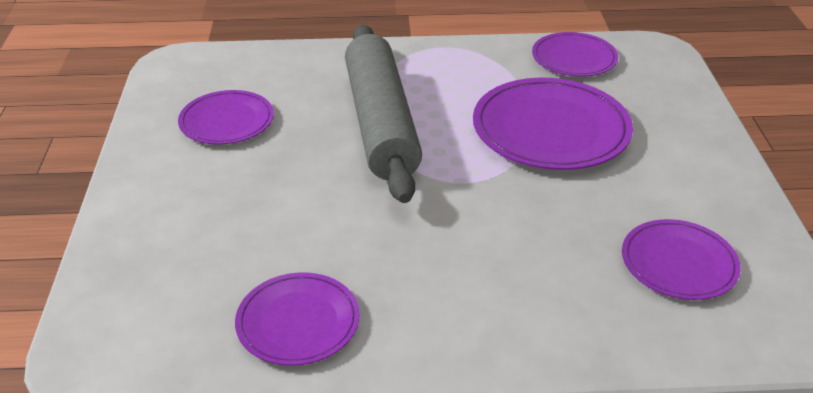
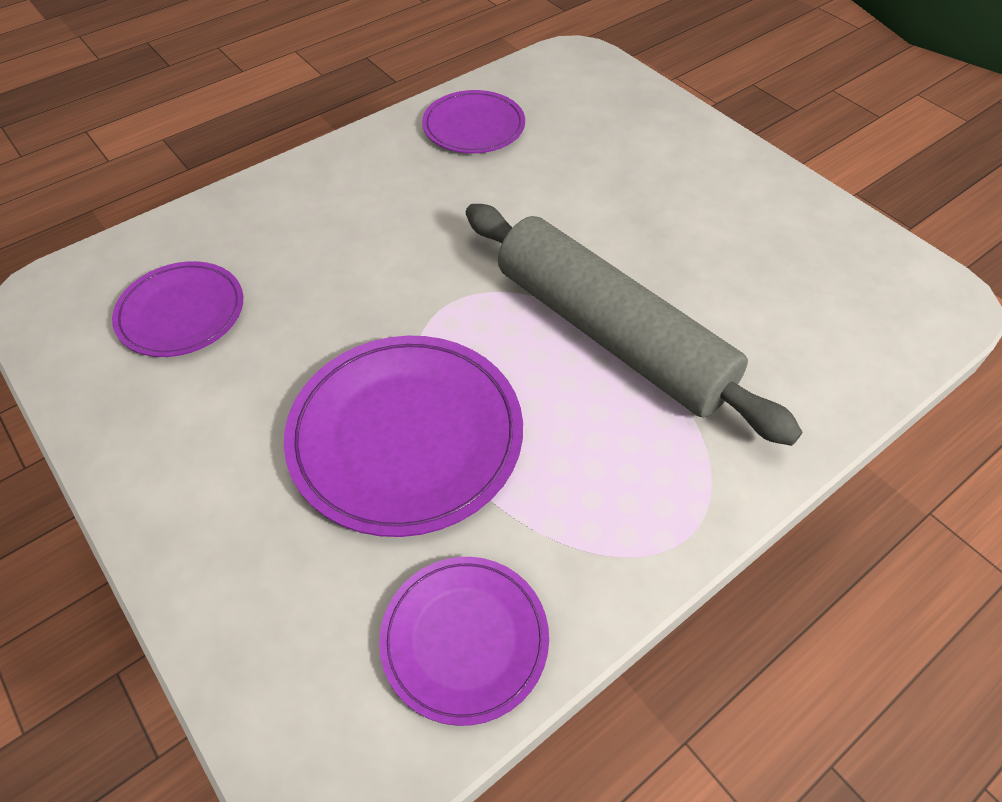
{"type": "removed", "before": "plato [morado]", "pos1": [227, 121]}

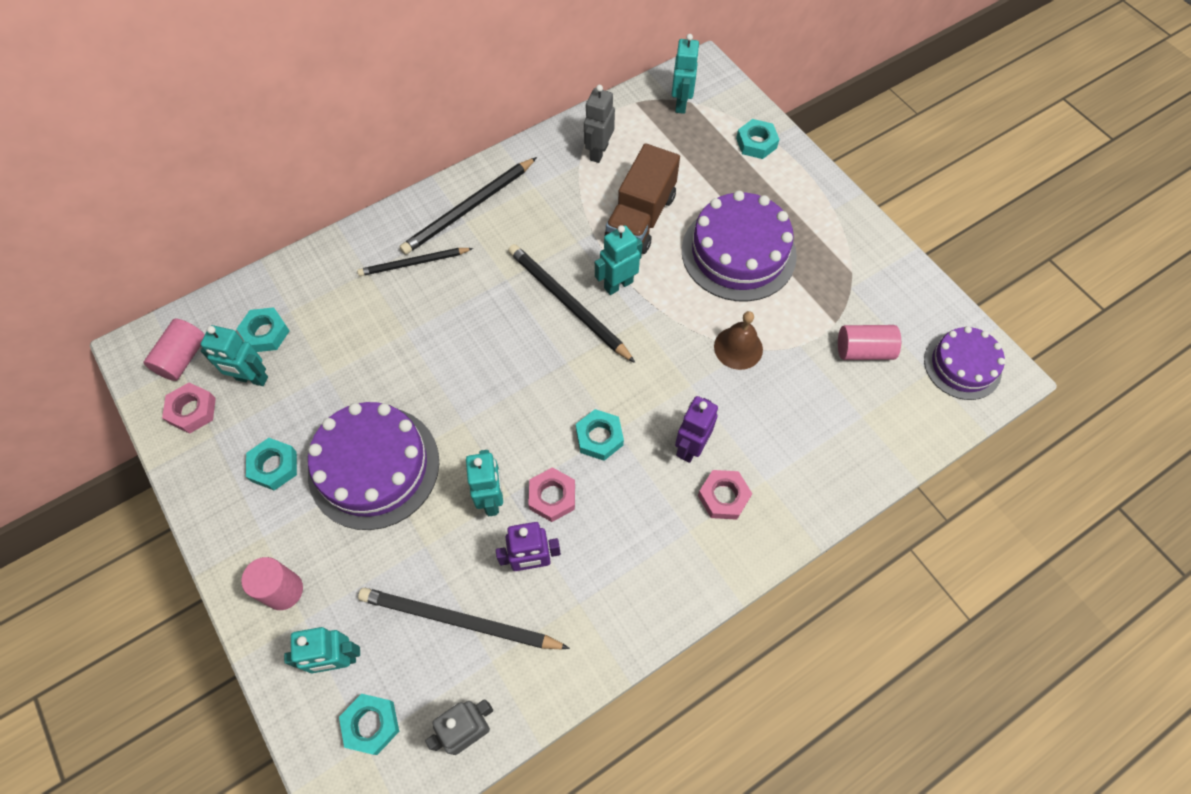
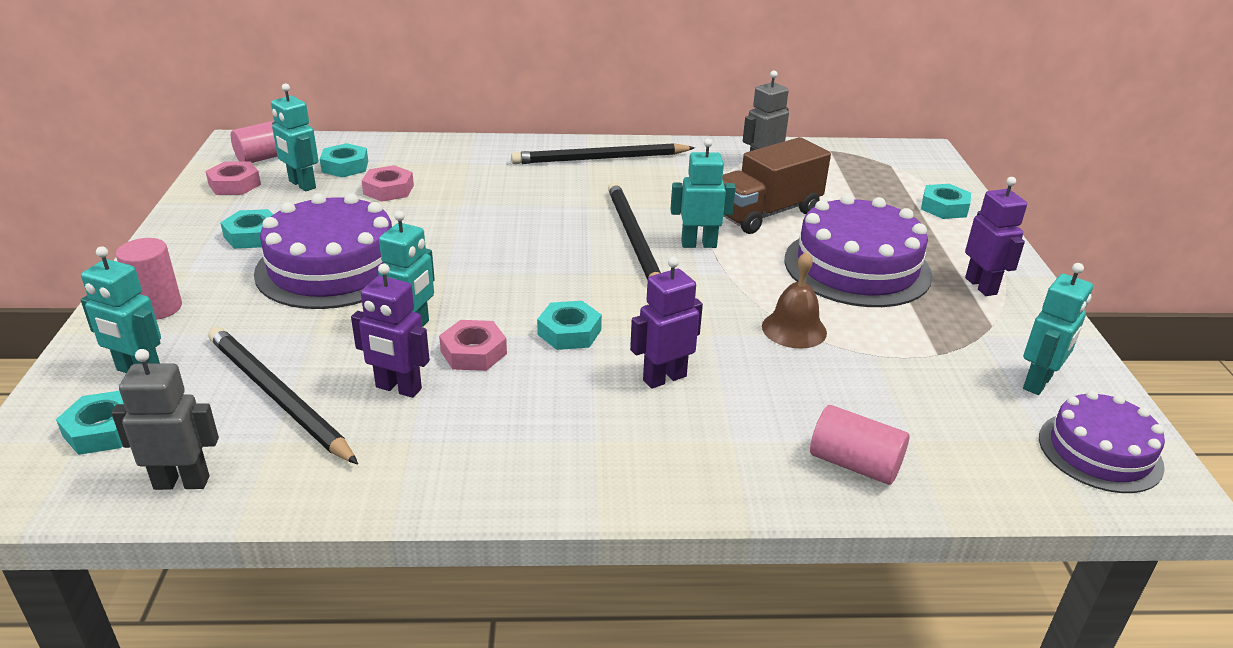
{"type": "moved", "before": "robot [turquesa]", "pos1": [681, 104], "pos2": [1038, 383]}
{"type": "removed", "before": "lápiz [negro]", "pos1": [413, 263]}
{"type": "moved", "before": "cilindro [rosa]", "pos1": [863, 350], "pos2": [854, 464]}
{"type": "moved", "before": "tuerca [rosa]", "pos1": [723, 497], "pos2": [388, 189]}
{"type": "added", "after": "robot [morado]", "pos2": [981, 286]}

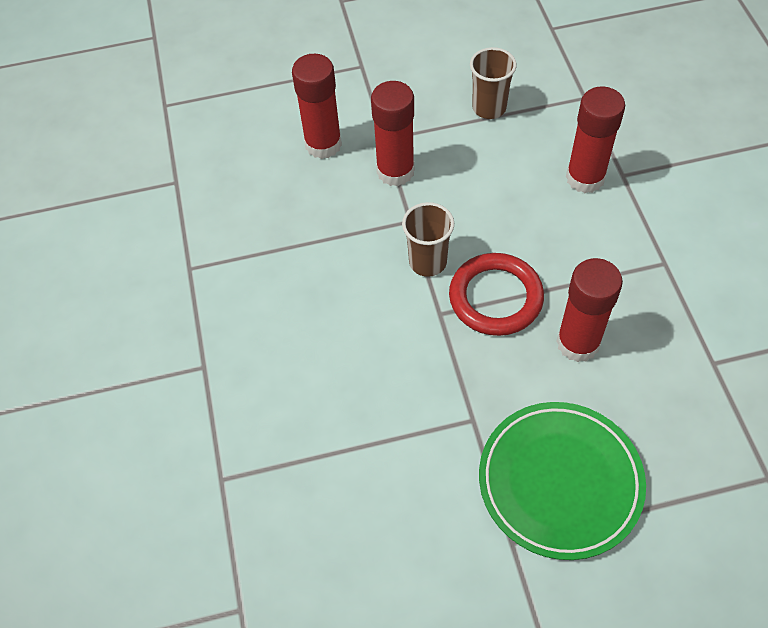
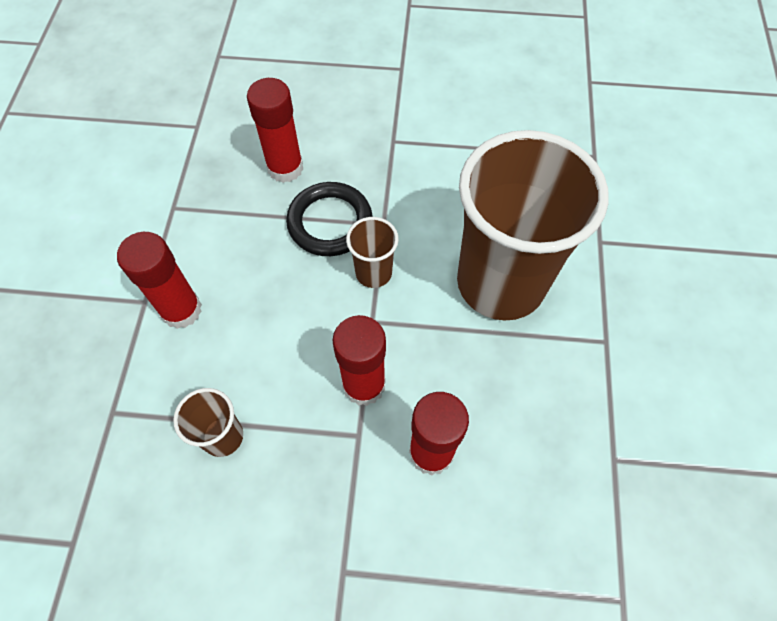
{"type": "recoloured", "before": "anillo [rojo]", "after": "anillo [negro]", "pos1": [495, 297], "pos2": [330, 222]}
{"type": "removed", "before": "plato [verde]", "pos1": [560, 482]}
{"type": "added", "after": "vaso [marrón]", "pos2": [501, 282]}

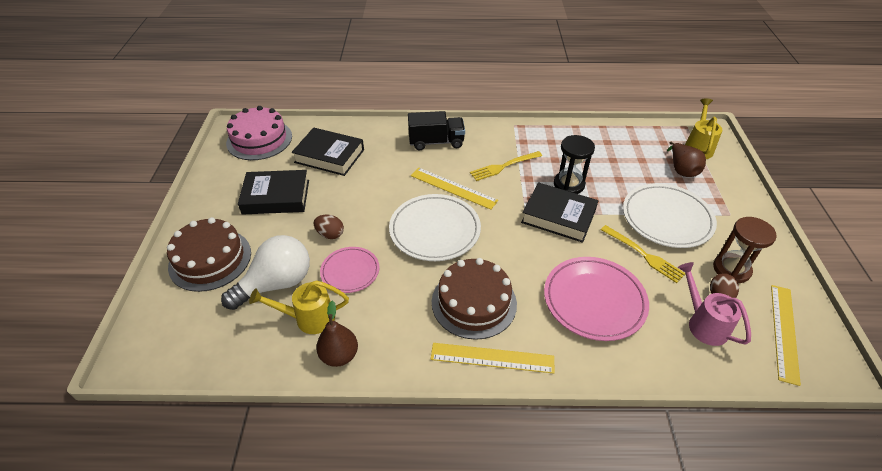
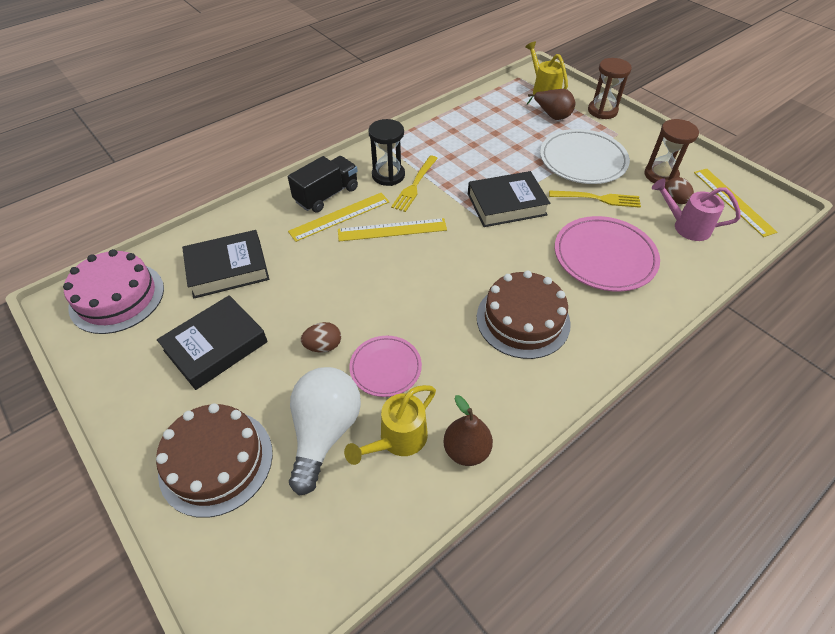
{"type": "moved", "before": "reloj de arena [negro]", "pos1": [569, 184], "pos2": [388, 175]}
{"type": "removed", "before": "plato [blanco]", "pos1": [435, 230]}
{"type": "moved", "before": "regla [amarillo]", "pos1": [492, 358], "pos2": [339, 216]}
{"type": "added", "after": "reloj de arena [marrón]", "pos2": [602, 111]}

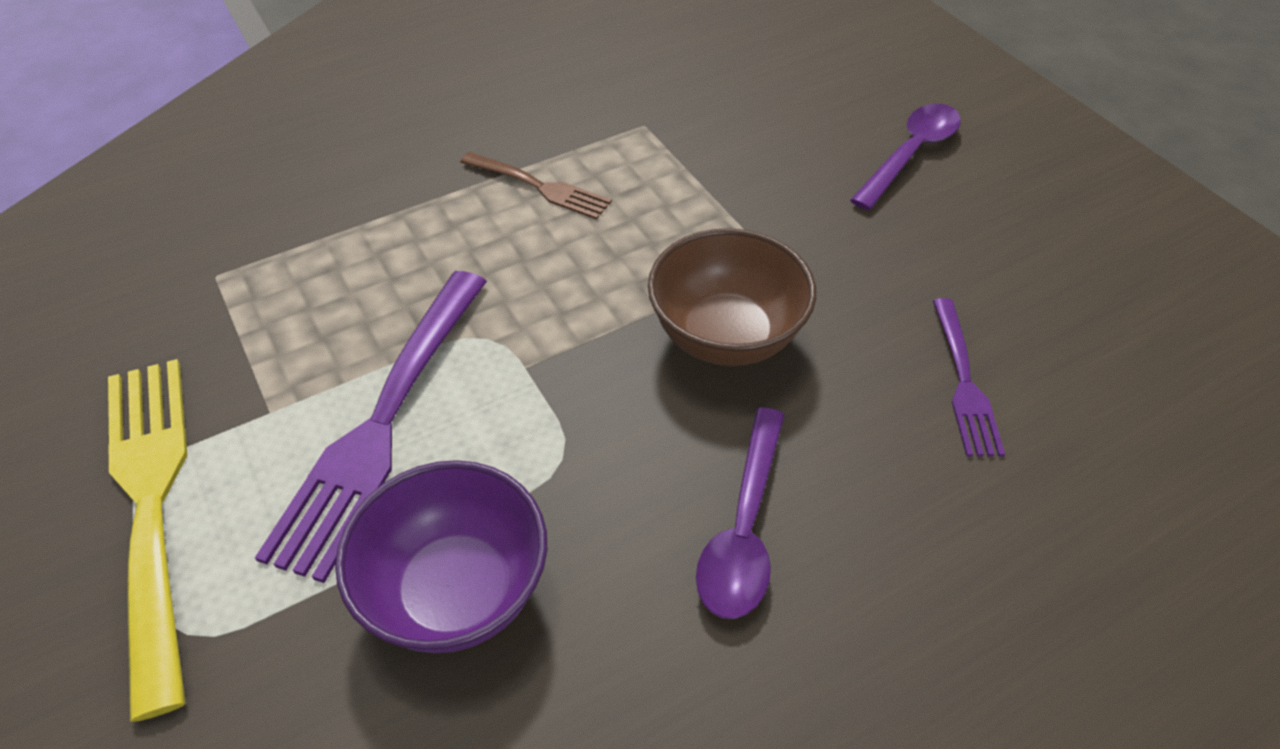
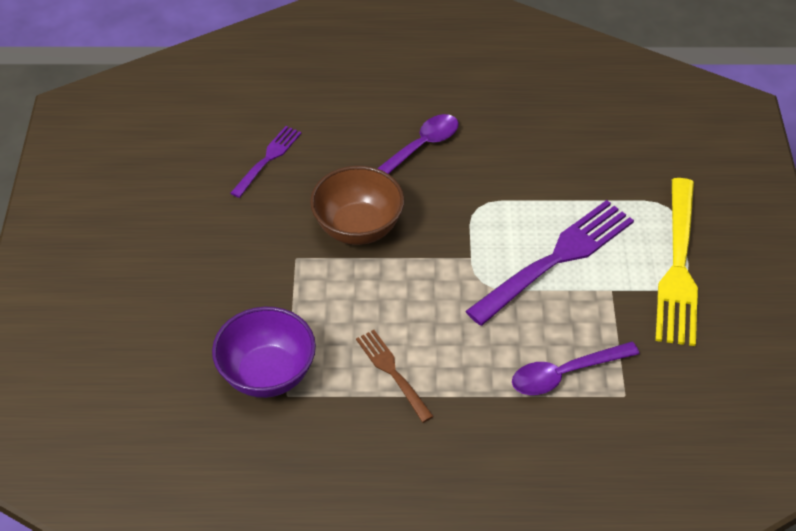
{"type": "moved", "before": "cuchara [morado]", "pos1": [911, 154], "pos2": [564, 374]}
{"type": "moved", "before": "cuenco [morado]", "pos1": [456, 591], "pos2": [267, 374]}

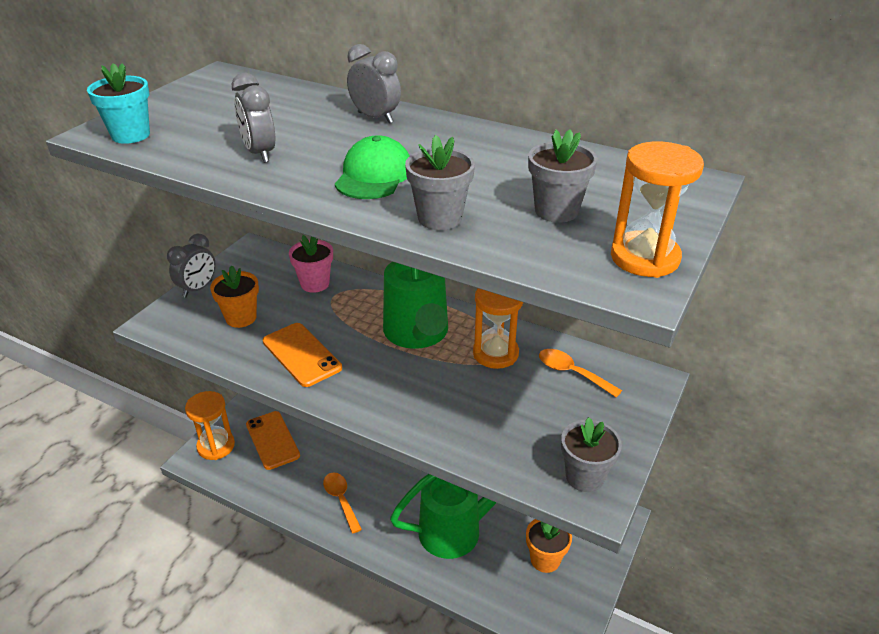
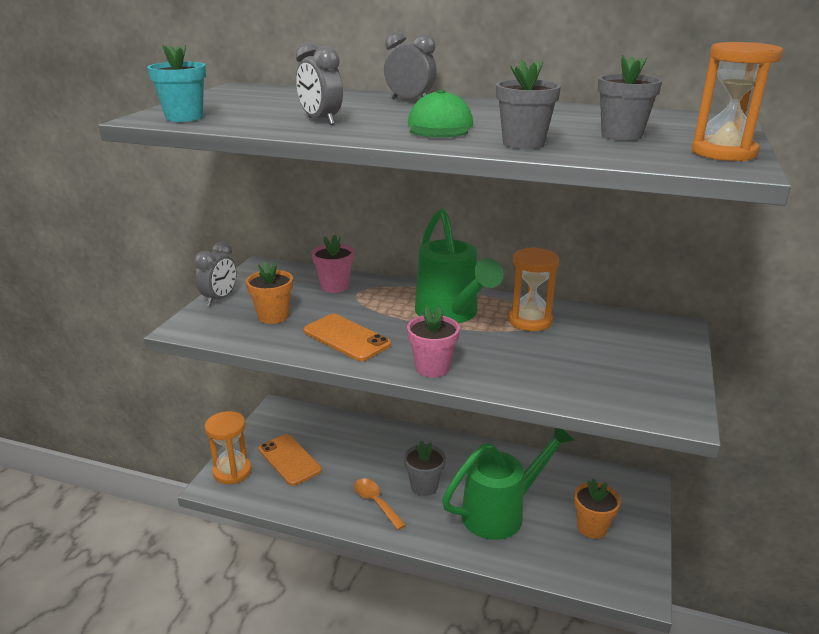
{"type": "removed", "before": "cuchara [naranja]", "pos1": [572, 373]}
{"type": "moved", "before": "maceta [gris]", "pos1": [584, 476], "pos2": [424, 486]}
{"type": "added", "after": "maceta [rosa]", "pos2": [432, 368]}

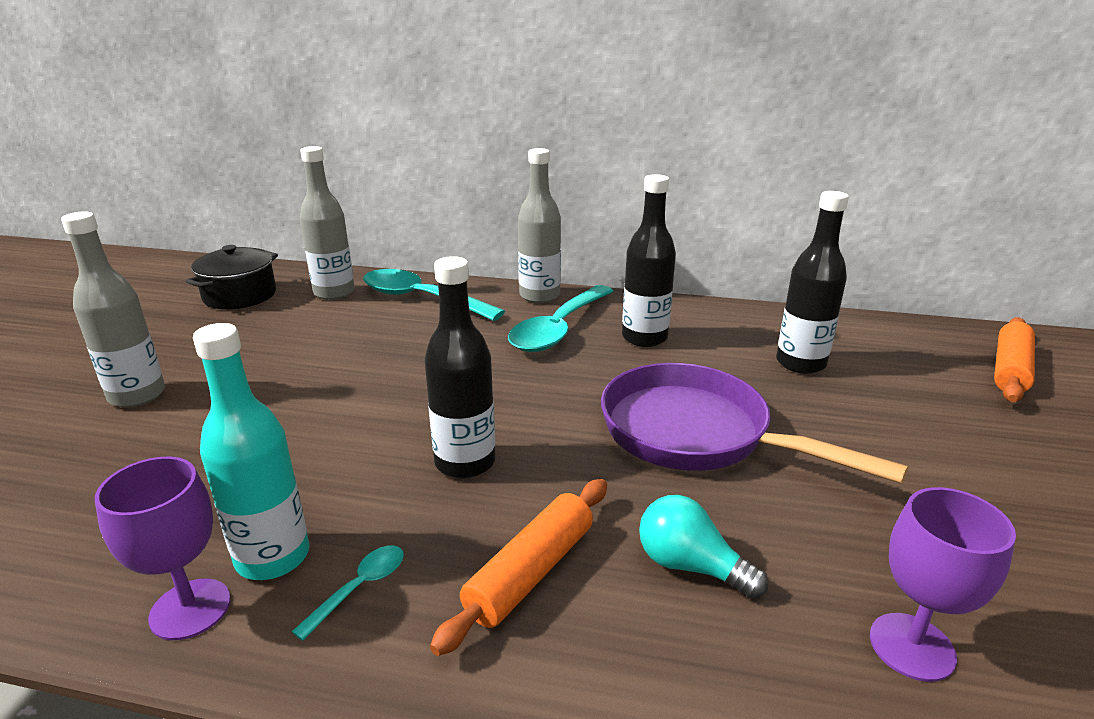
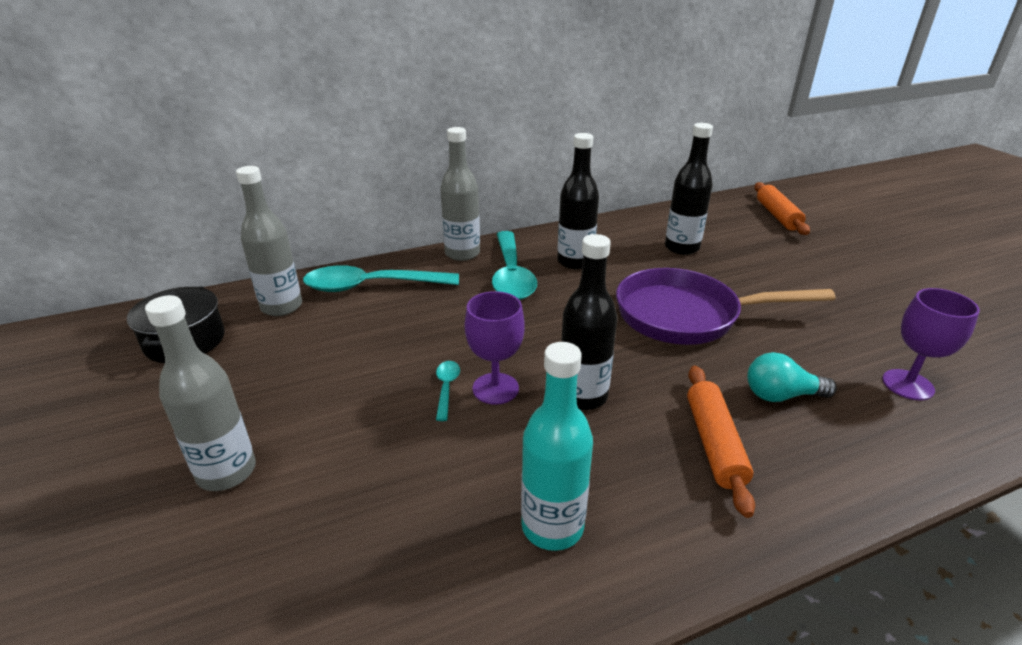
{"type": "moved", "before": "copa [morado]", "pos1": [190, 609], "pos2": [495, 388]}
{"type": "moved", "before": "cuchara [turquesa]", "pos1": [359, 588], "pos2": [446, 388]}

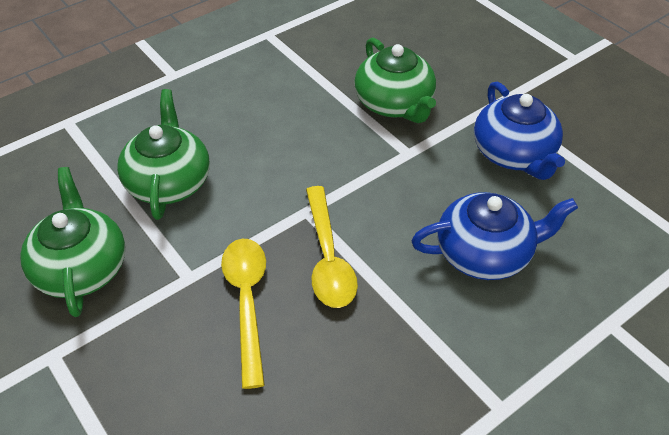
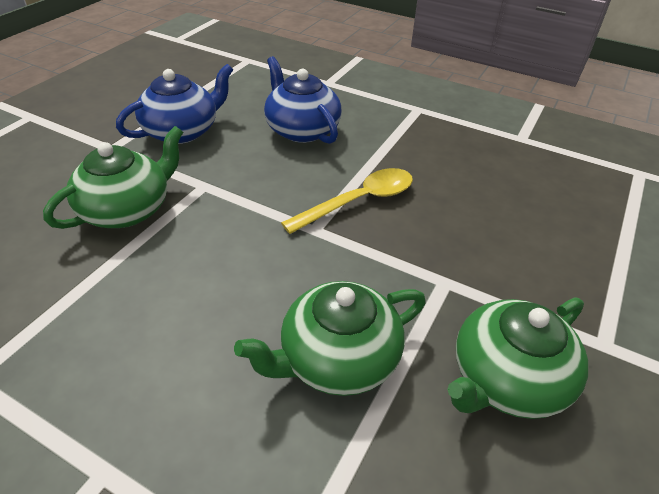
{"type": "removed", "before": "cuchara [amarillo]", "pos1": [247, 301]}

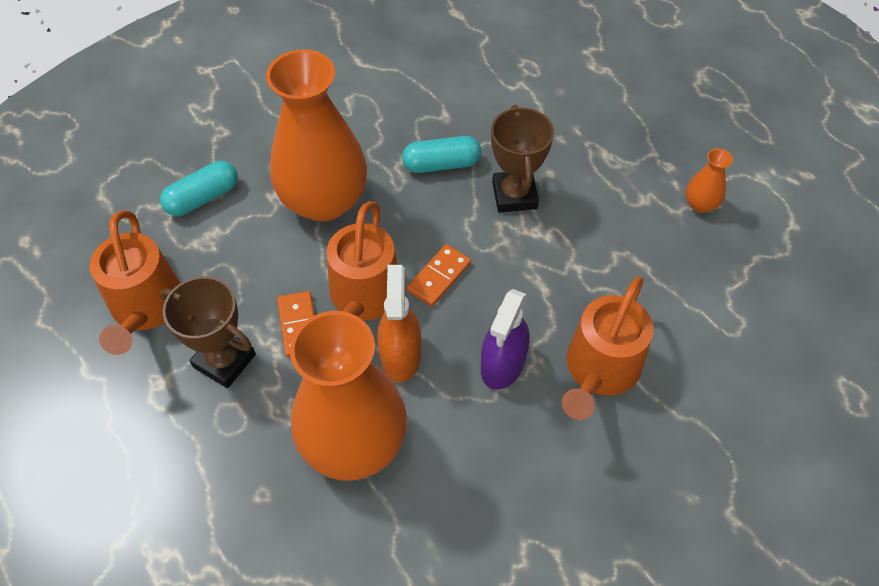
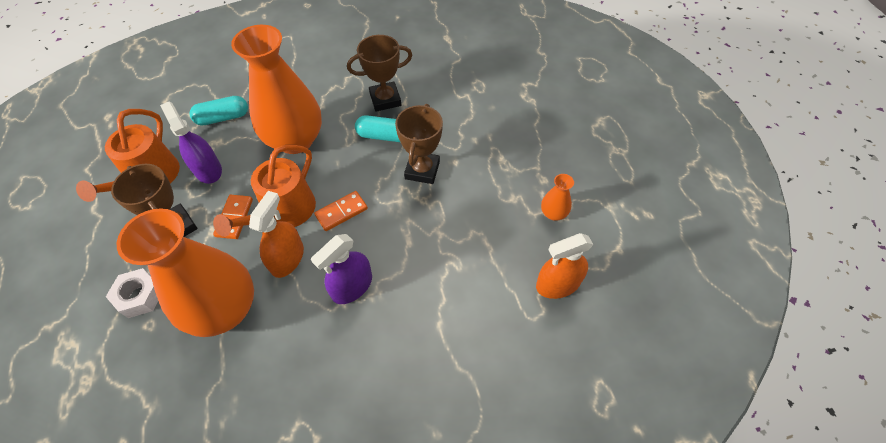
{"type": "removed", "before": "regadera [naranja]", "pos1": [599, 370]}
{"type": "added", "after": "trofeo [marrón]", "pos2": [385, 99]}
{"type": "added", "after": "pulverizador [morado]", "pos2": [208, 170]}
{"type": "added", "after": "pulverizador [naranja]", "pos2": [558, 284]}
{"type": "added", "after": "tuerca [blanco]", "pos2": [140, 296]}

